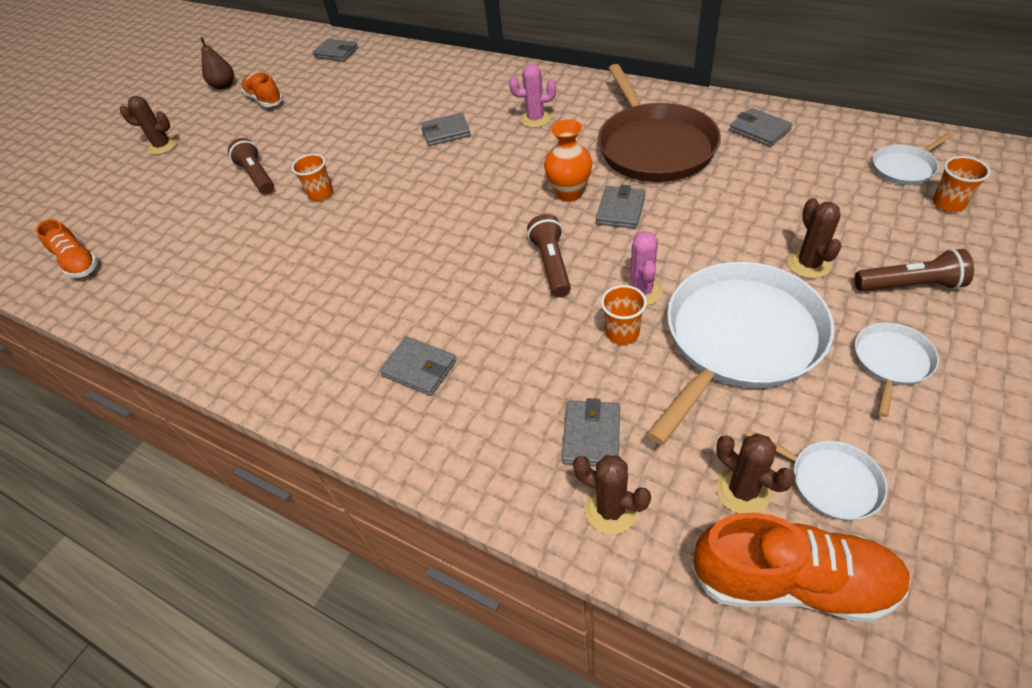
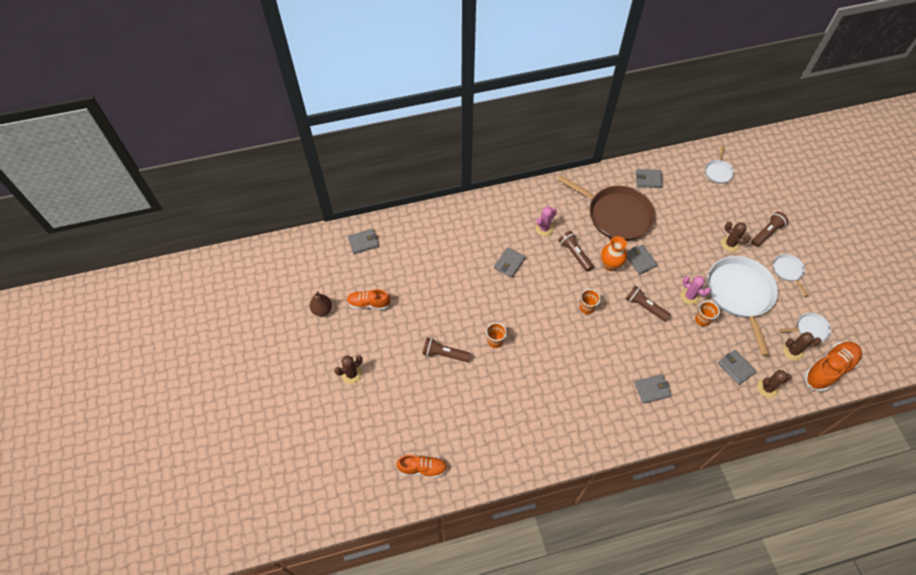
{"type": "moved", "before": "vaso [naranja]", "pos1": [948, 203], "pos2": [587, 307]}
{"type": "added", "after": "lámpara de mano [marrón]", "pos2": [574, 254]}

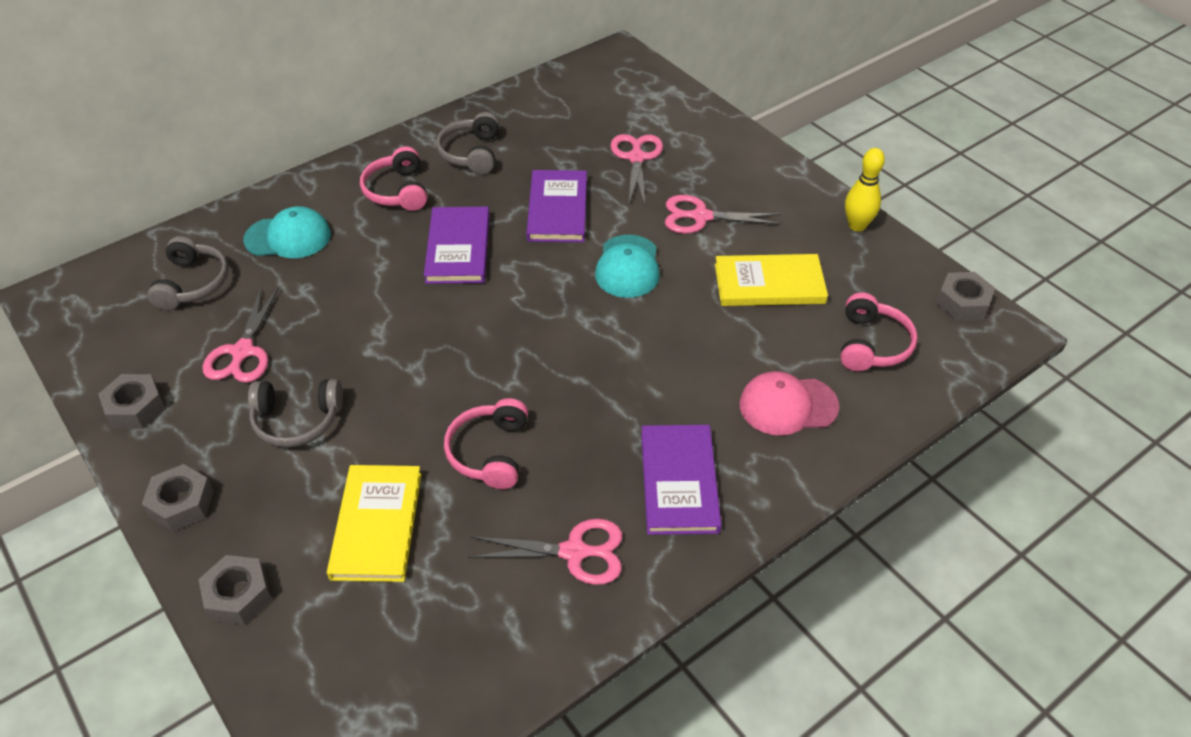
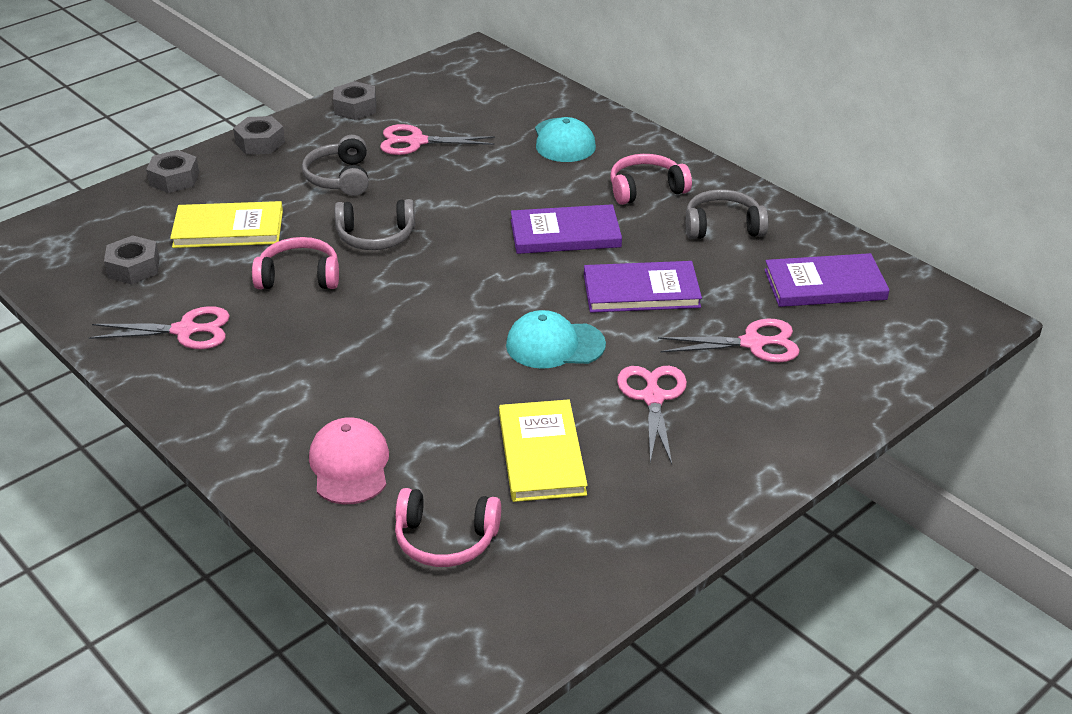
{"type": "removed", "before": "bolo [amarillo]", "pos1": [857, 225]}
{"type": "moved", "before": "auriculares [gris]", "pos1": [193, 283], "pos2": [376, 237]}
{"type": "moved", "before": "tuerca [gris]", "pos1": [962, 303], "pos2": [134, 268]}
{"type": "moved", "before": "libro [morado]", "pos1": [679, 481], "pos2": [825, 285]}
{"type": "turned", "before": "tijeras [rosa]", "pos1": [574, 552], "pos2": [185, 330], "turn": -90}

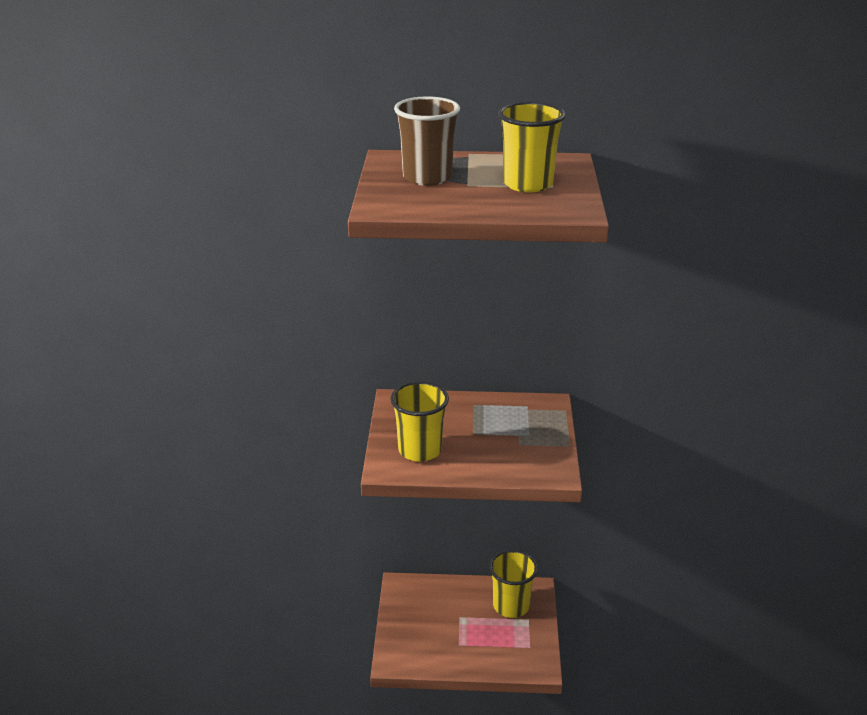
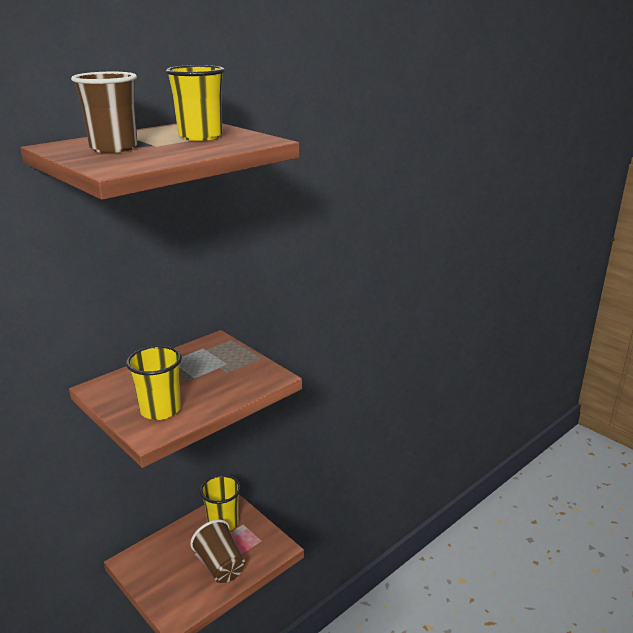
{"type": "added", "after": "vaso [marrón]", "pos2": [220, 565]}

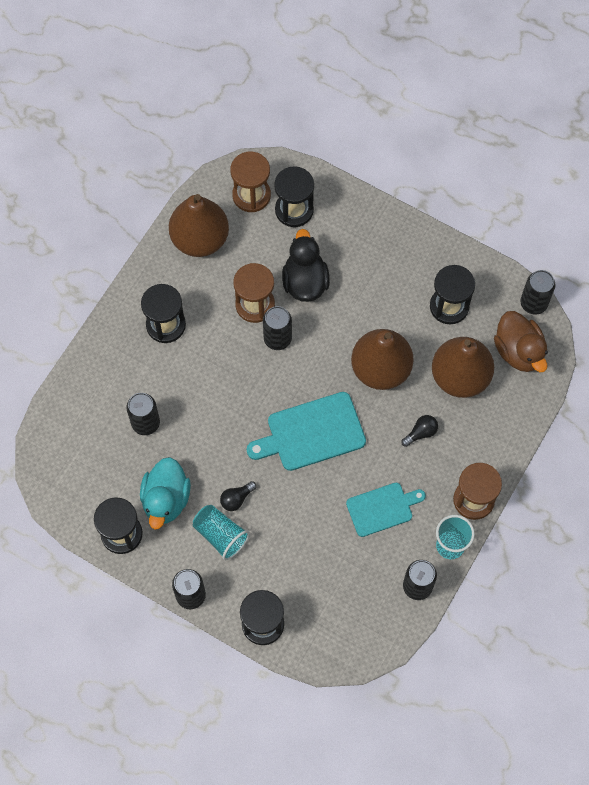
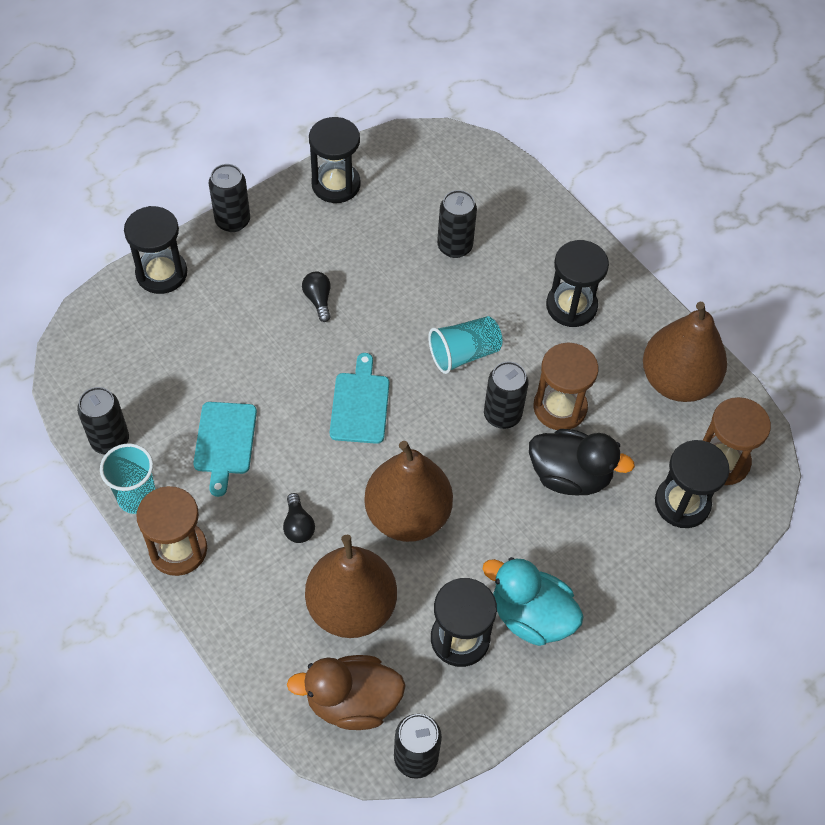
{"type": "resized", "before": "tabla de cortar [turquesa]", "pos1": [311, 433], "pos2": [360, 404], "scale": 0.66}
{"type": "moved", "before": "pato [turquesa]", "pos1": [166, 499], "pos2": [531, 616]}
{"type": "moved", "before": "vaso [turquesa]", "pos1": [220, 535], "pos2": [464, 354]}

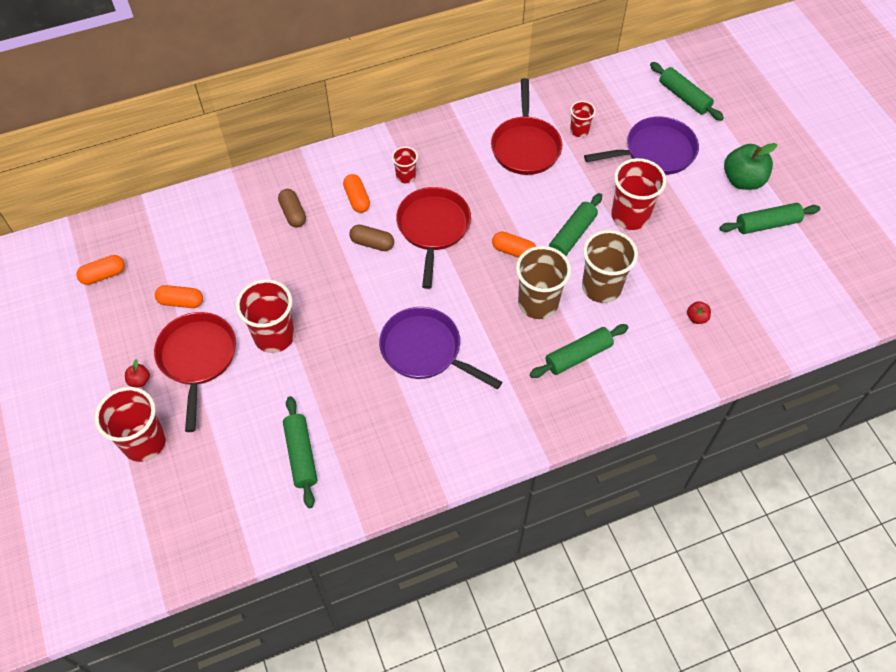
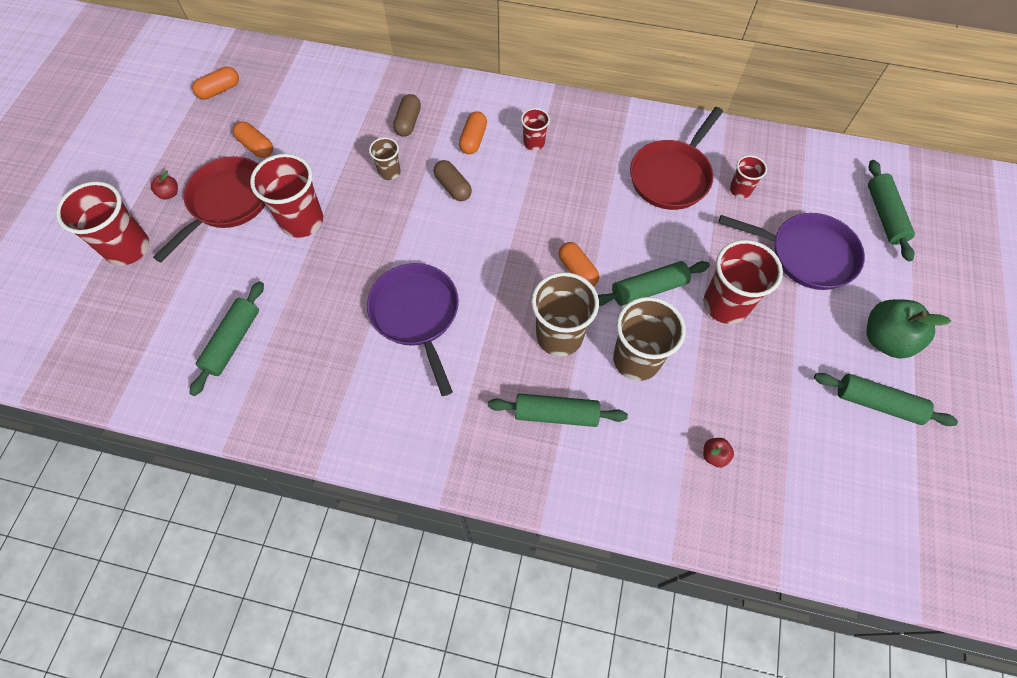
{"type": "removed", "before": "sartén [rojo]", "pos1": [433, 228]}
{"type": "turned", "before": "cápsula [naranja]", "pos1": [103, 275], "pos2": [219, 90], "turn": -45}
{"type": "added", "after": "vaso [marrón]", "pos2": [389, 172]}

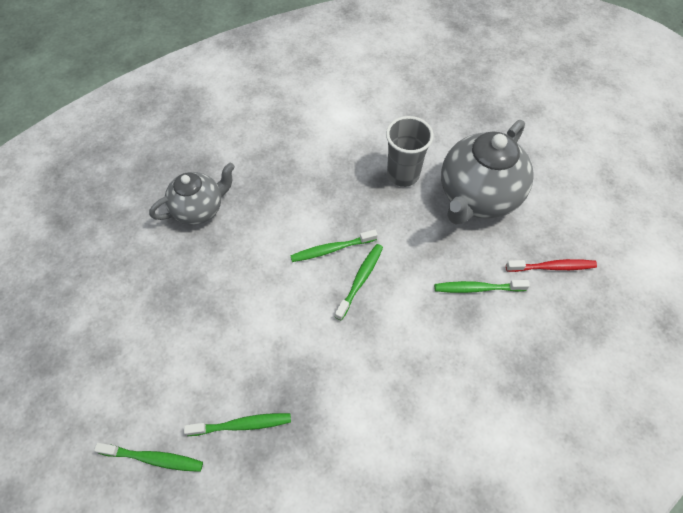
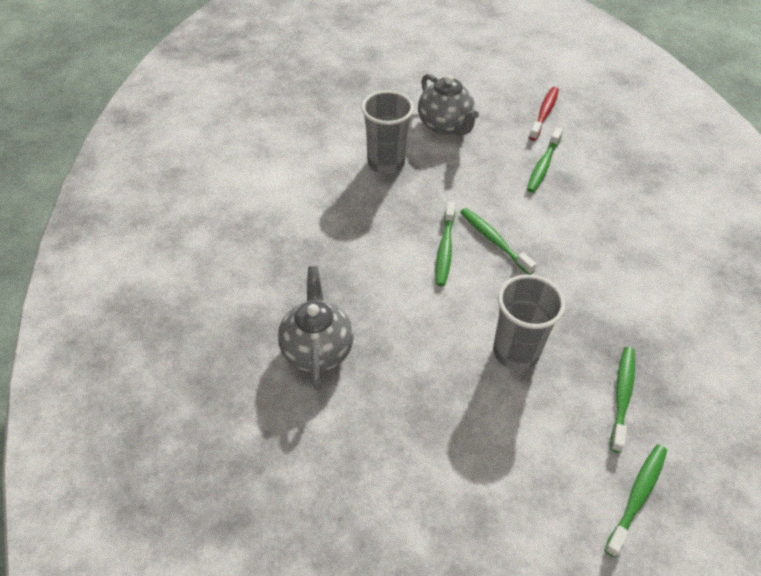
{"type": "resized", "before": "tetera [gris]", "pos1": [477, 196], "pos2": [445, 125], "scale": 0.62}
{"type": "added", "after": "vaso [gris]", "pos2": [515, 352]}

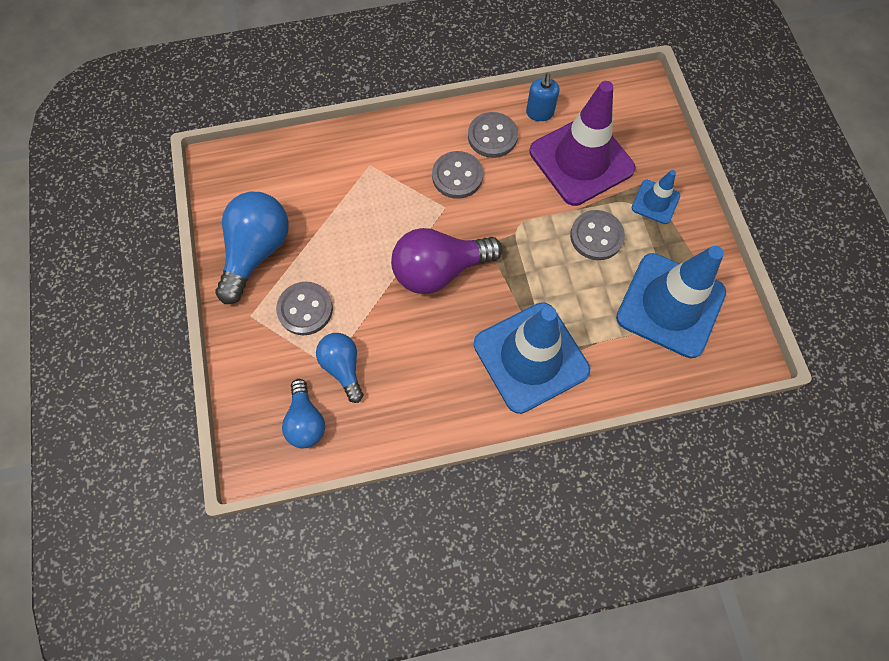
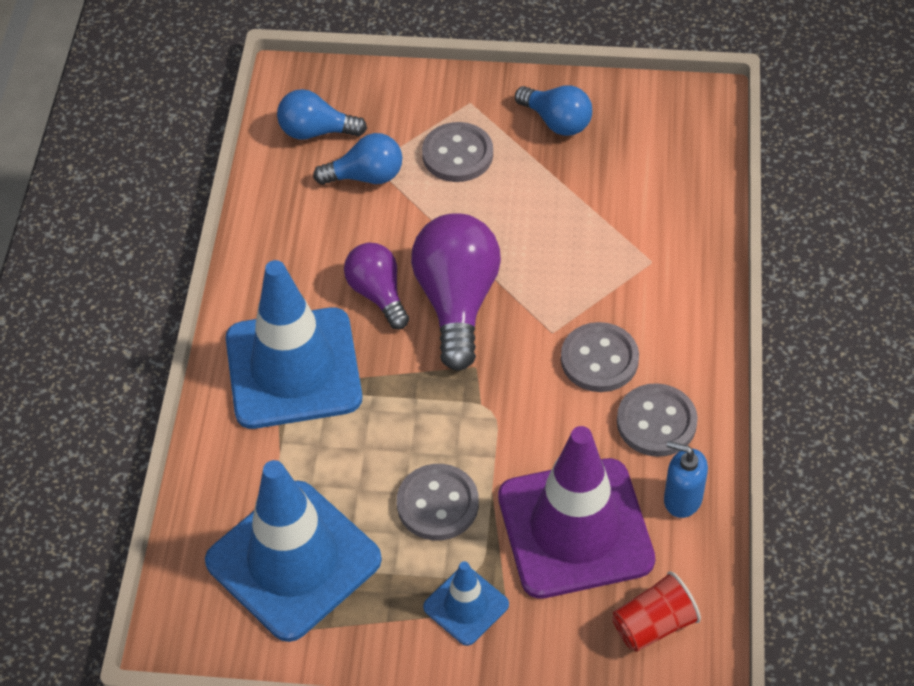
{"type": "resized", "before": "bombilla [azul]", "pos1": [257, 252], "pos2": [557, 122], "scale": 0.6}
{"type": "added", "after": "bombilla [morado]", "pos2": [378, 294]}
{"type": "added", "after": "vaso [rojo]", "pos2": [653, 624]}

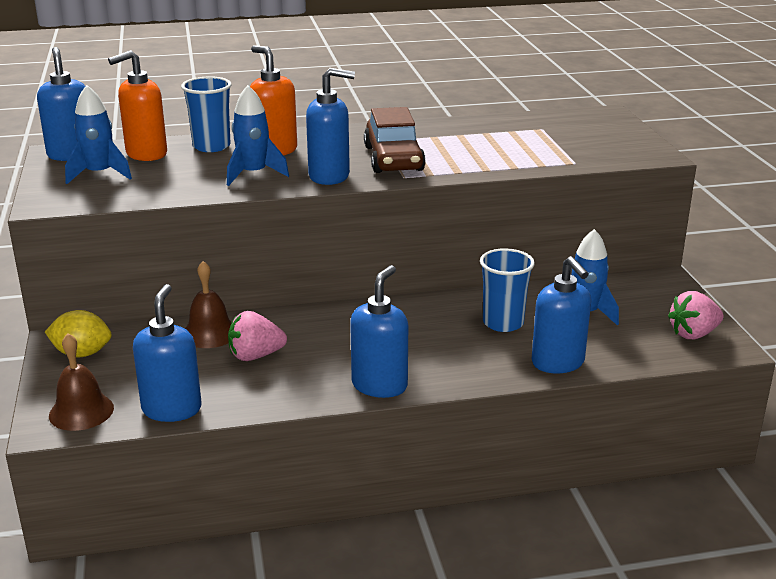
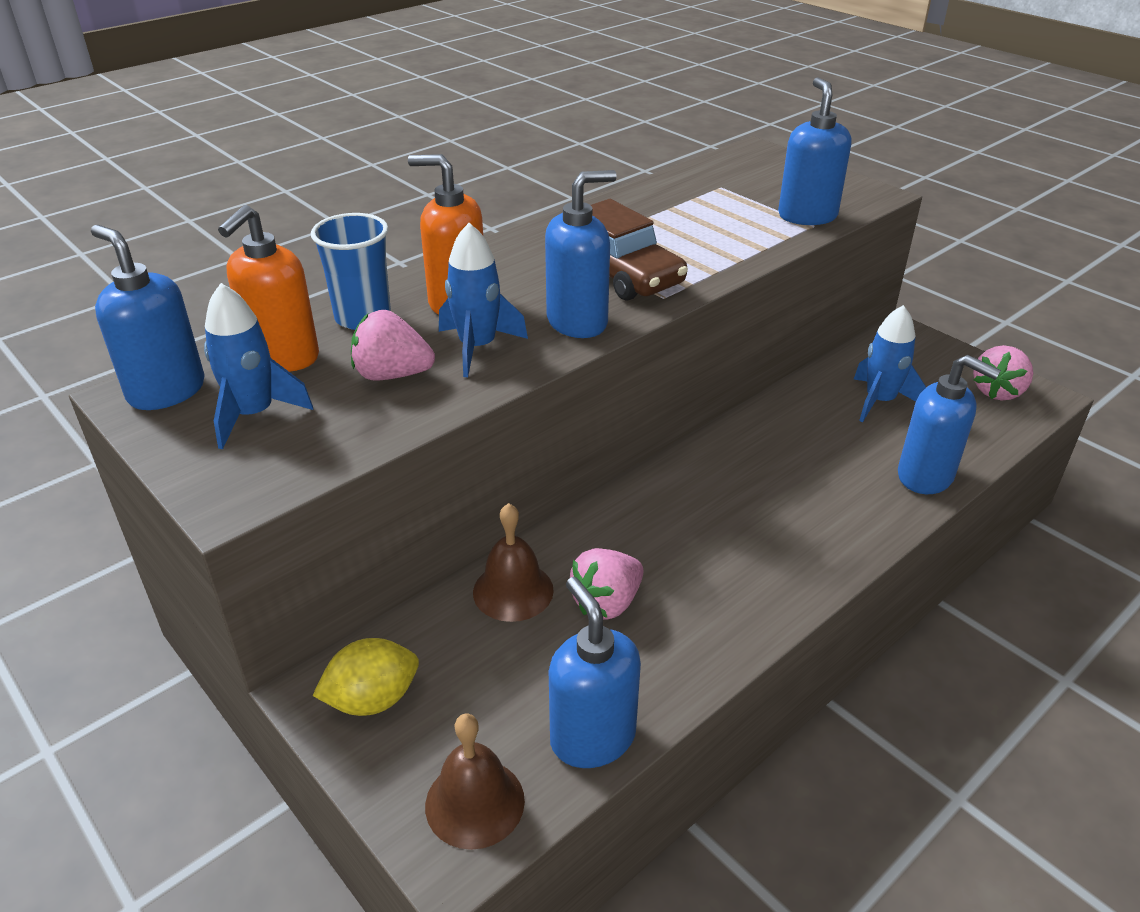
{"type": "removed", "before": "vaso [azul]", "pos1": [503, 323]}
{"type": "moved", "before": "dispensador de jabón [azul]", "pos1": [380, 385], "pos2": [807, 216]}
{"type": "added", "after": "fresa [rosa]", "pos2": [392, 375]}

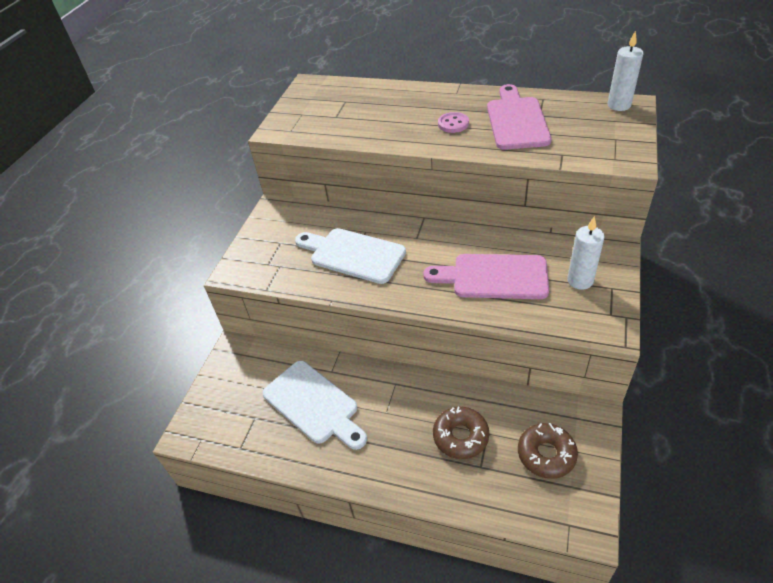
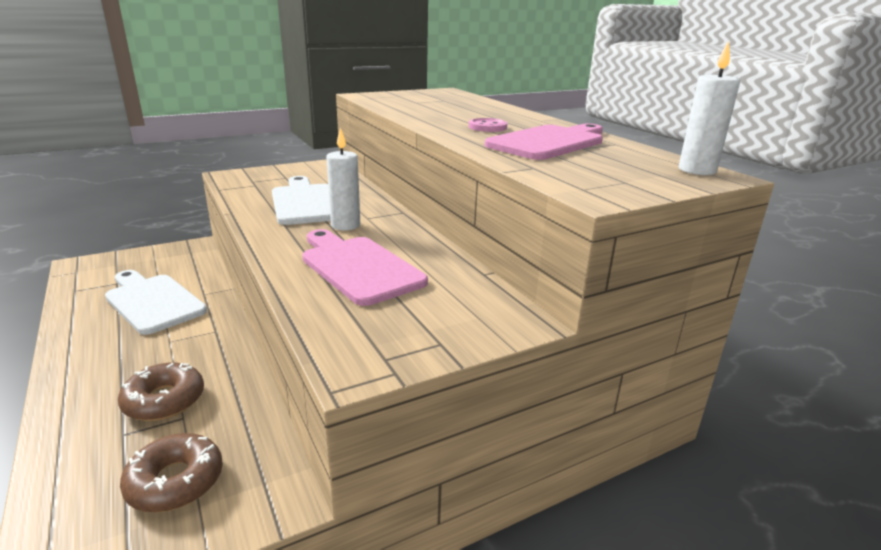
{"type": "moved", "before": "vela [blanco]", "pos1": [580, 281], "pos2": [345, 225]}
{"type": "turned", "before": "tabla de cortar [blanco]", "pos1": [314, 404], "pos2": [152, 301], "turn": 135}

